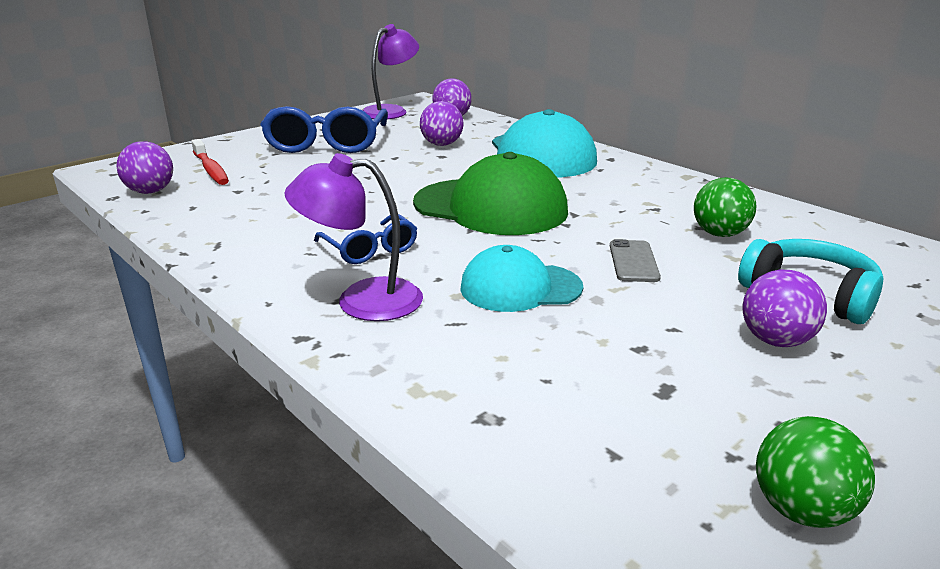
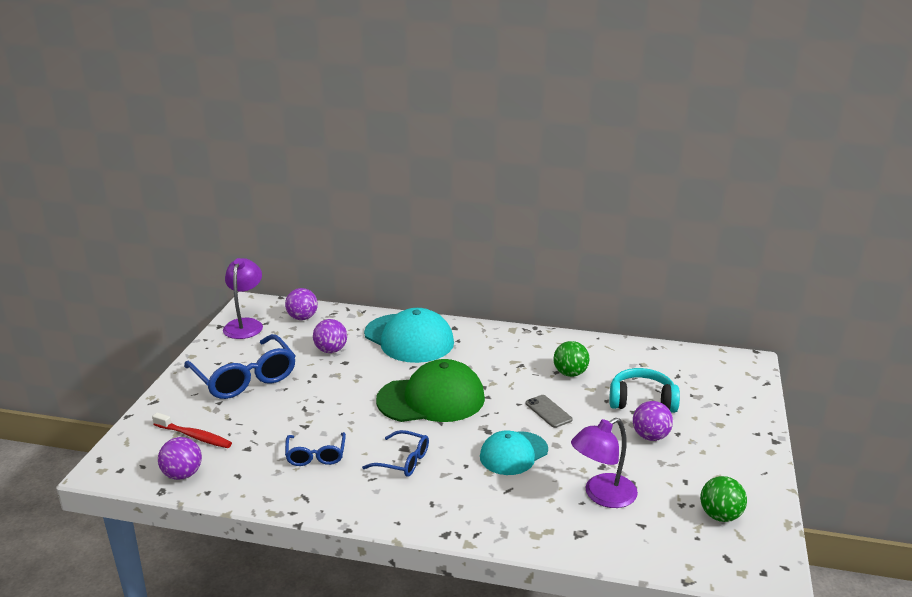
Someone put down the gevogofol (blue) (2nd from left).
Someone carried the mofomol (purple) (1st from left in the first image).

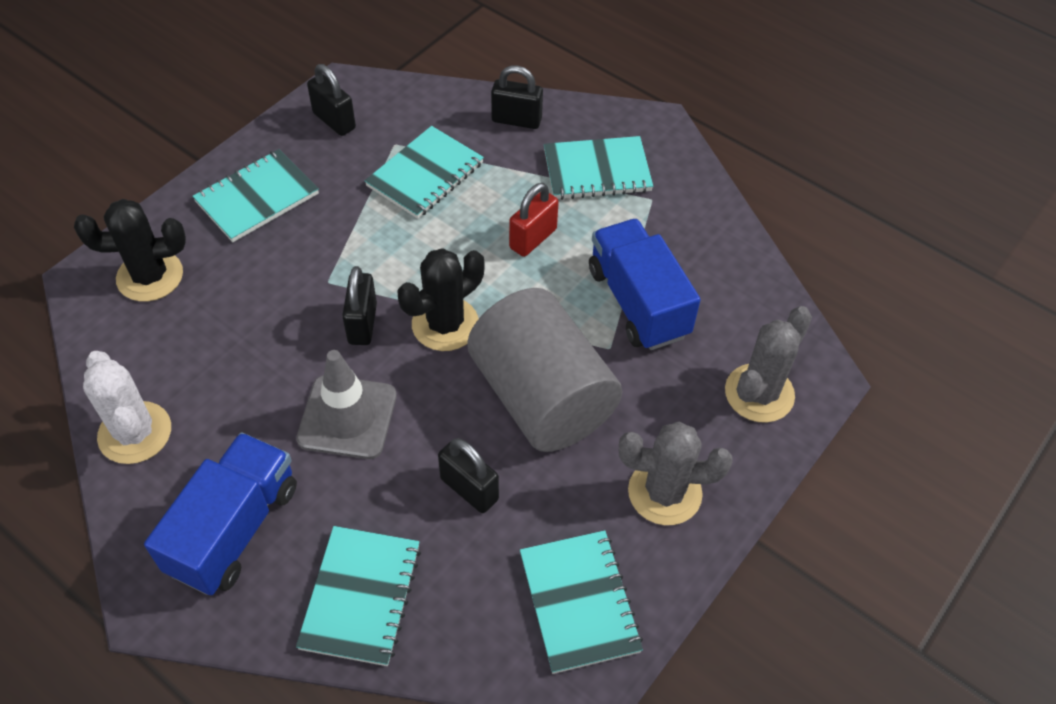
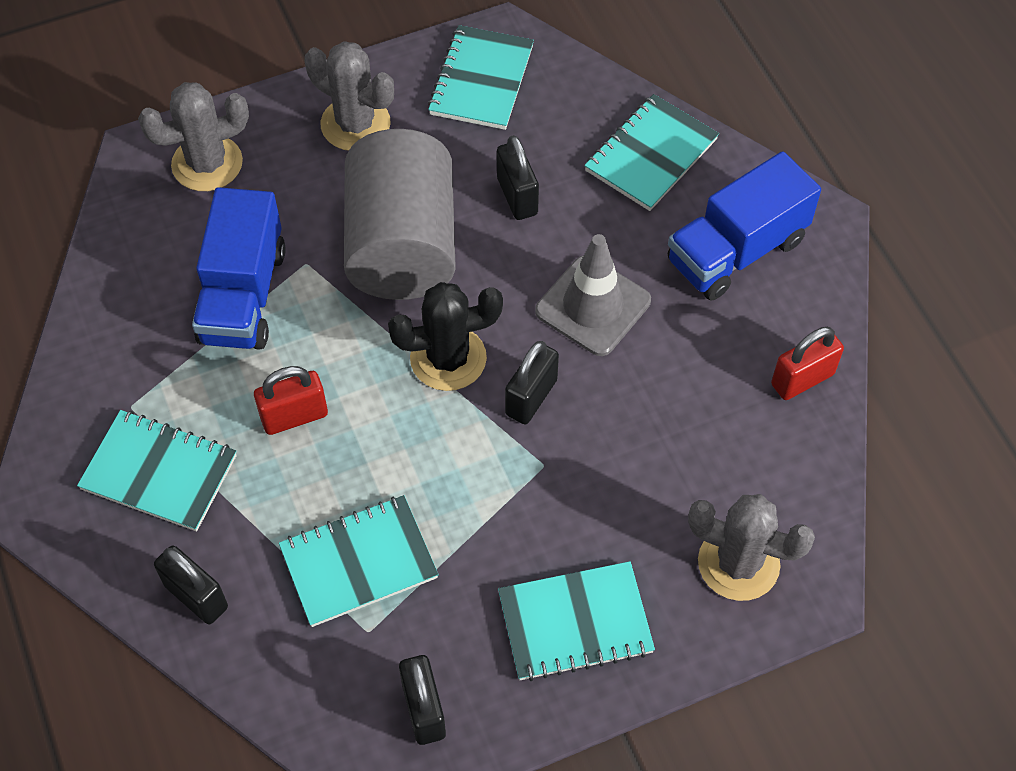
Someone swapped the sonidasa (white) for the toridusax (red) (2nd from left).
Someone repainted the sonidasa (black) (1st from left), which became the sonidasa (grey) (3rd from left).

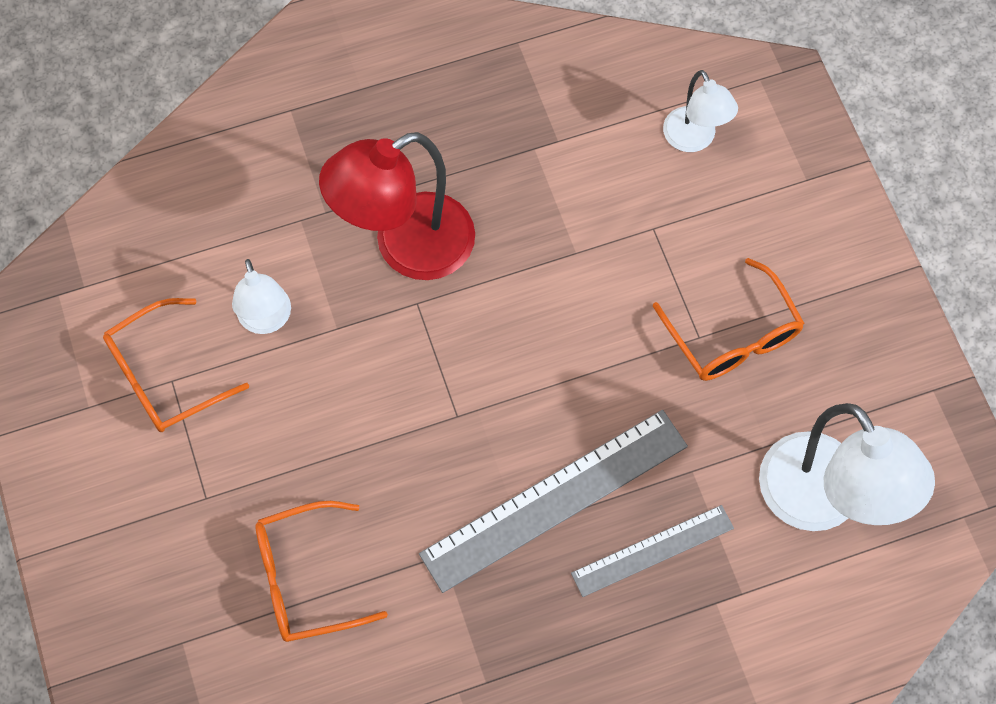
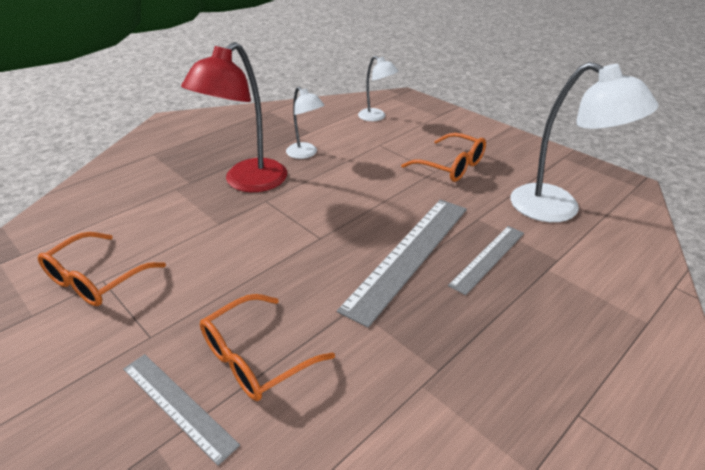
Someone put down the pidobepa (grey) (1st from left).
Someone carried the mofomol (white) (1st from left).

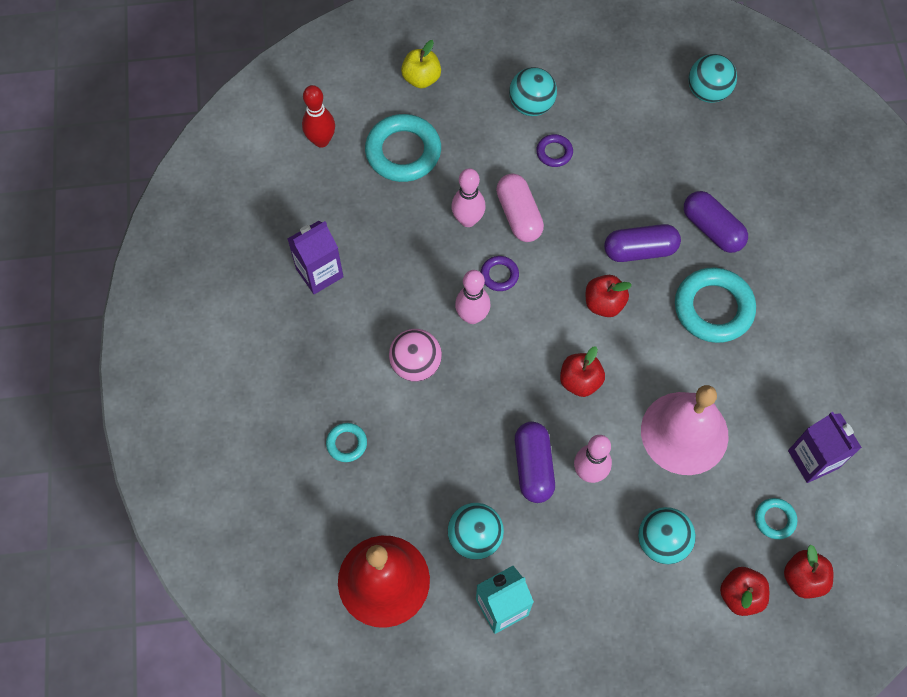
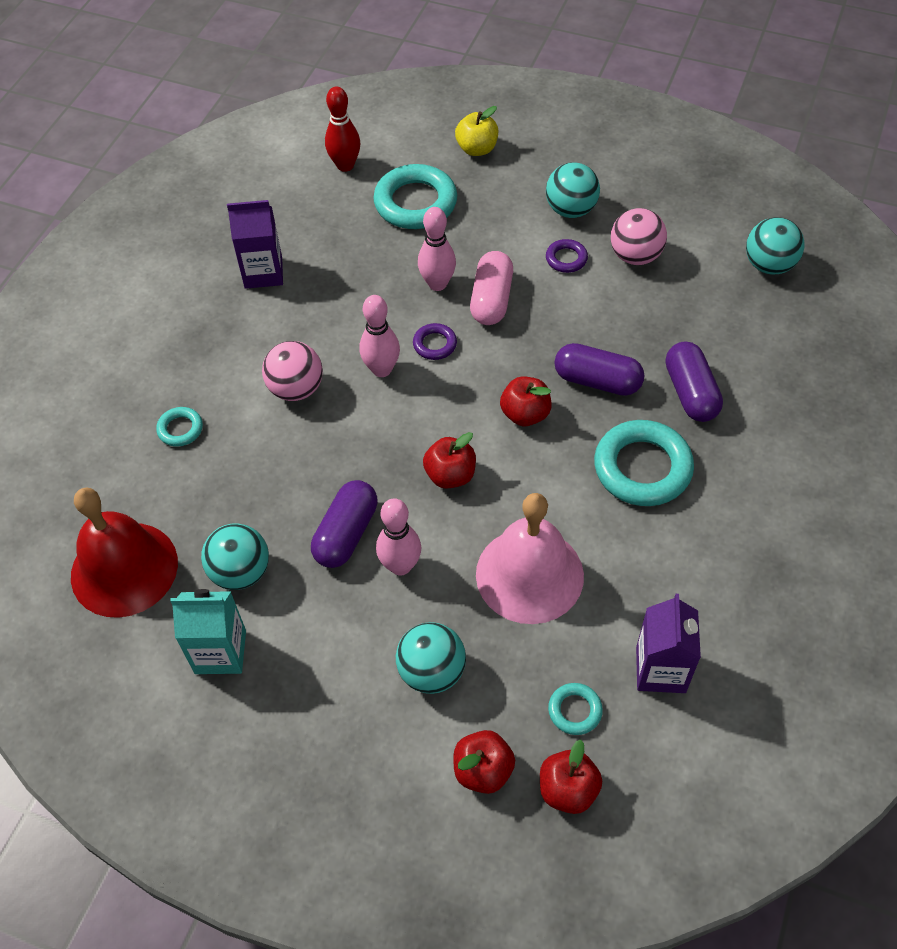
Someone put down the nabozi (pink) (2nd from left).

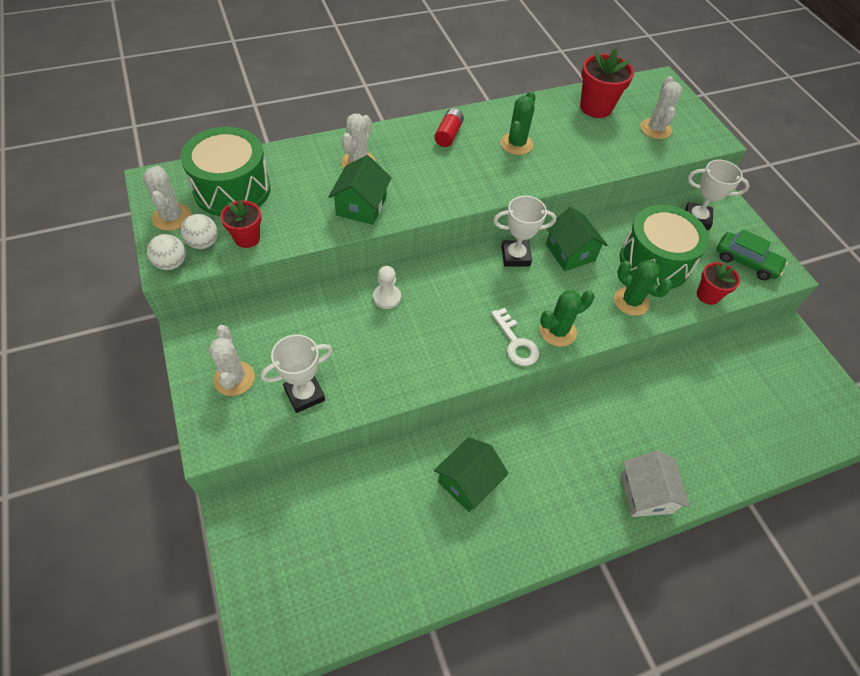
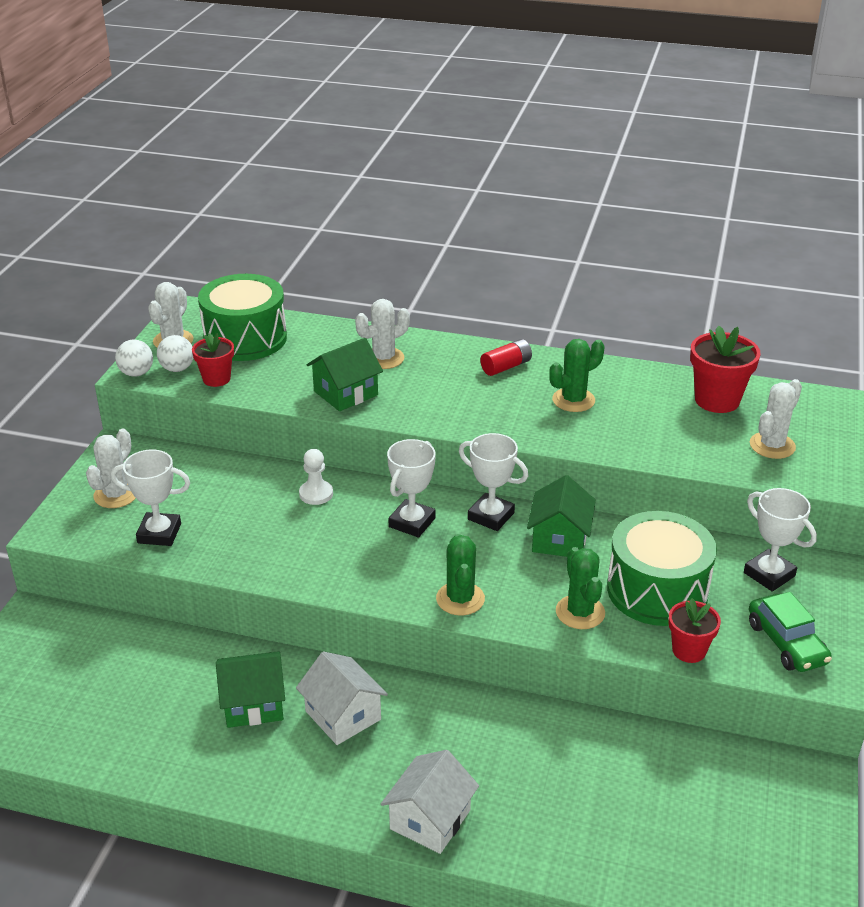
Someone took away the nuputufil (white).
Someone put down the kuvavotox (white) (1st from left).
Someone put down the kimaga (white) (2nd from left).
Someone rotated the sonidasa (green) (2nd from left in the first image) by 75 degrees clockwise.

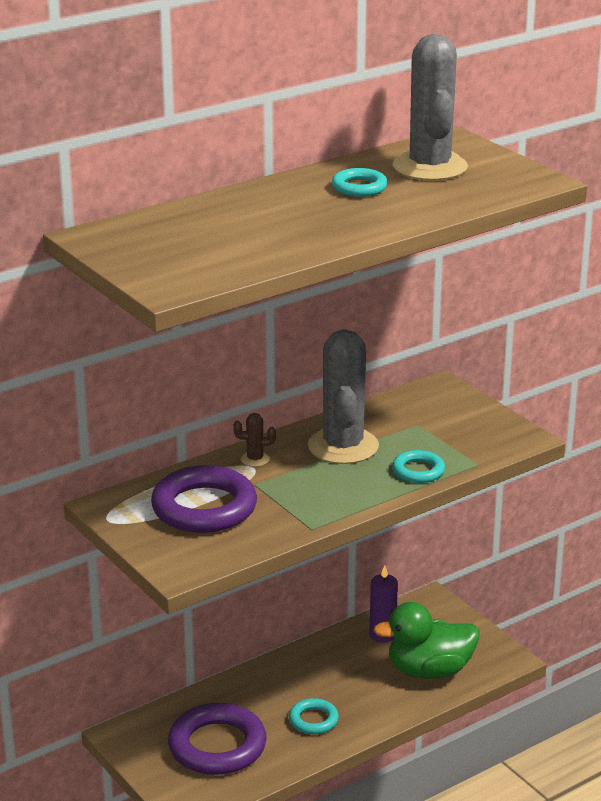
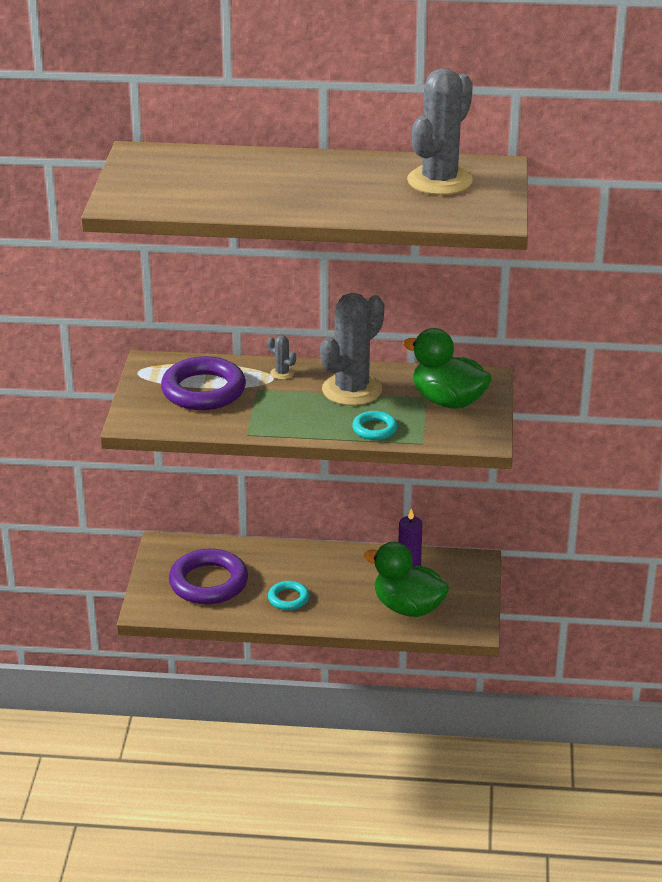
Someone took away the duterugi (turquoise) (2nd from left).
Someone put down the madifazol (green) (2nd from left).
Someone repainted the sonidasa (brown), which became the sonidasa (grey) (1st from left).

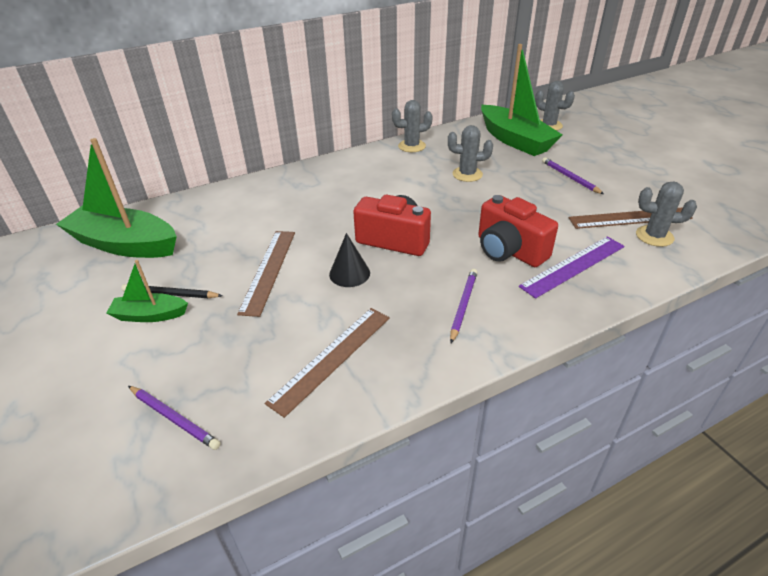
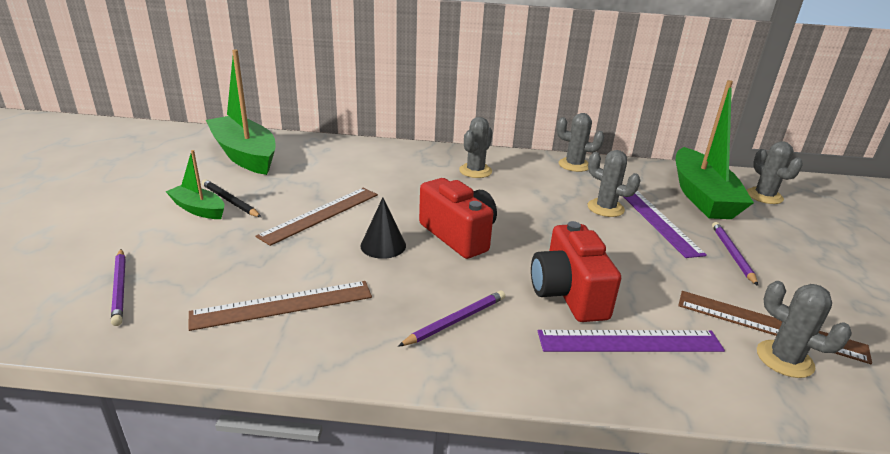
Someone put down the sonidasa (grey) (1st from left).
Someone put down the pidobepa (purple) (2nd from left).

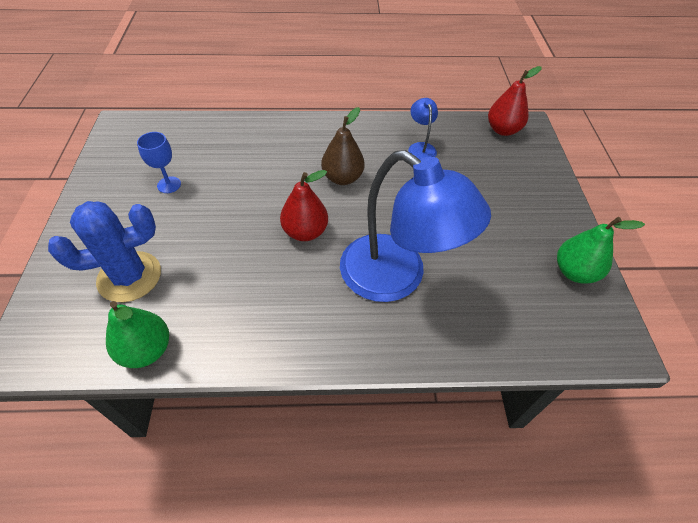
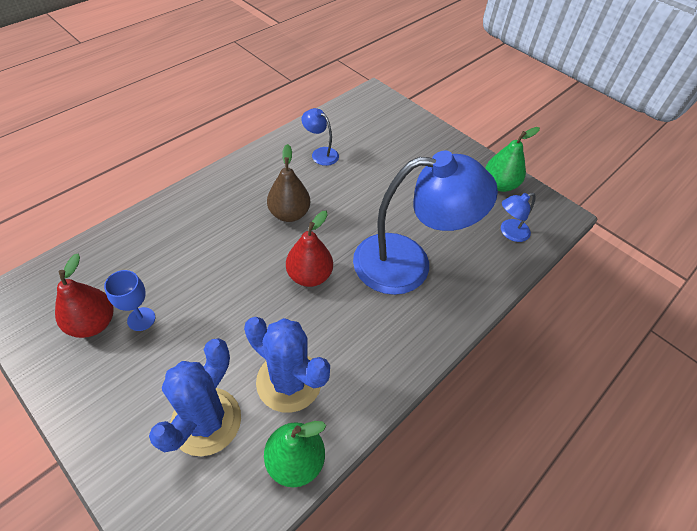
Someone put down the sonidasa (blue) (2nd from left).
Someone put down the mofomol (blue) (3rd from left).
Someone carried the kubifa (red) (2nd from left in the first image).

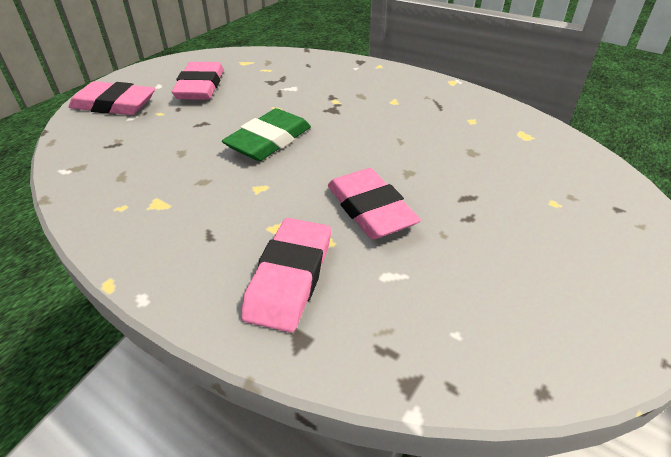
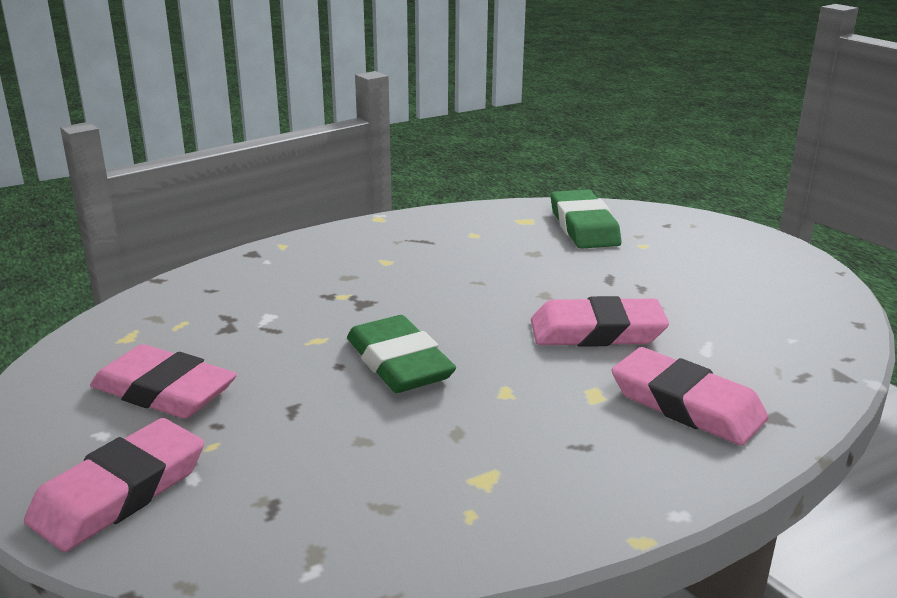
Someone put down the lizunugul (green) (2nd from left).

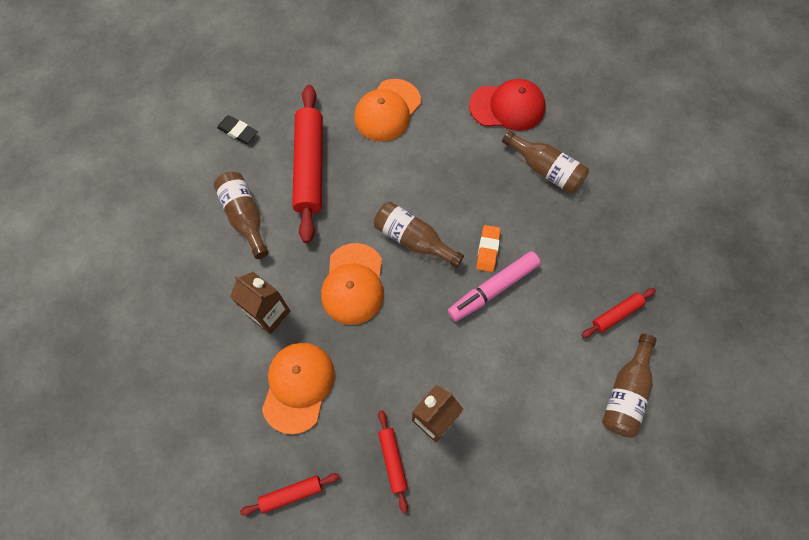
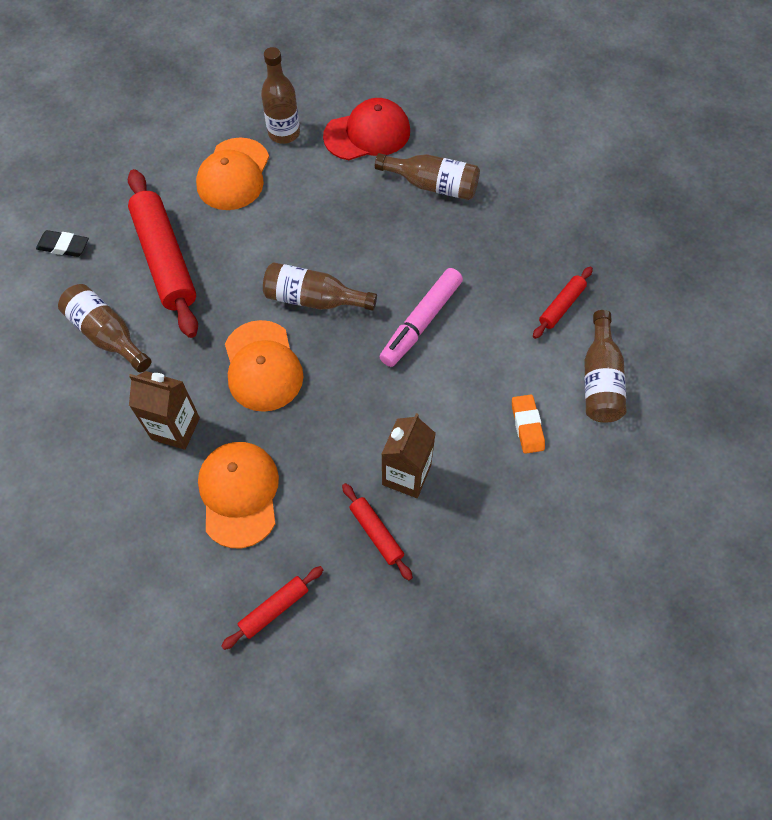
Someone put down the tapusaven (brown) (2nd from left).
Someone carried the lizunugul (orange).

